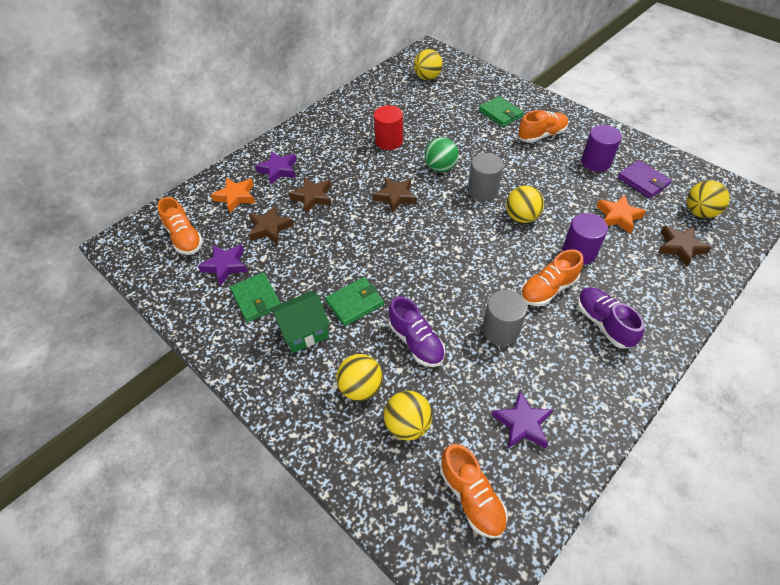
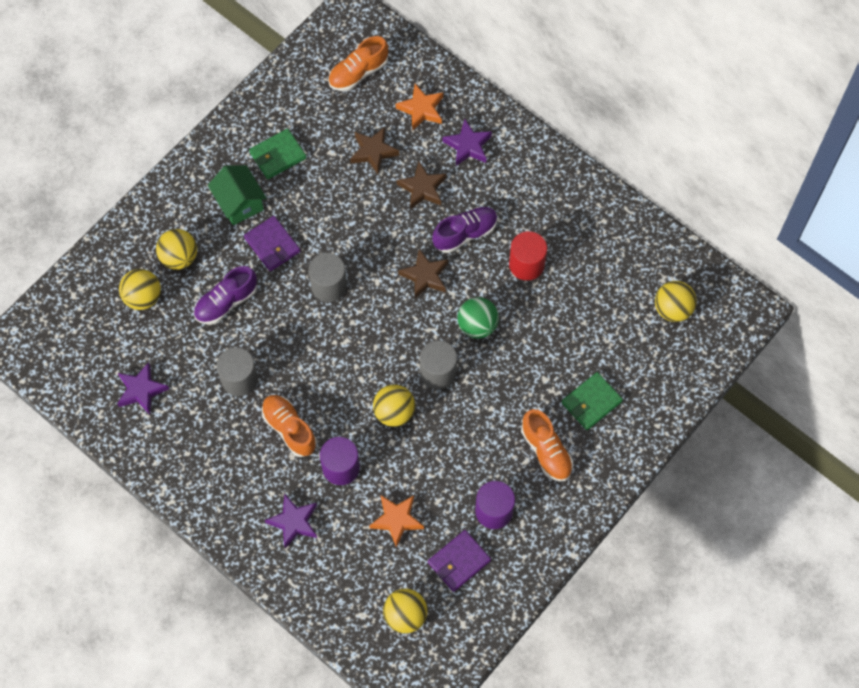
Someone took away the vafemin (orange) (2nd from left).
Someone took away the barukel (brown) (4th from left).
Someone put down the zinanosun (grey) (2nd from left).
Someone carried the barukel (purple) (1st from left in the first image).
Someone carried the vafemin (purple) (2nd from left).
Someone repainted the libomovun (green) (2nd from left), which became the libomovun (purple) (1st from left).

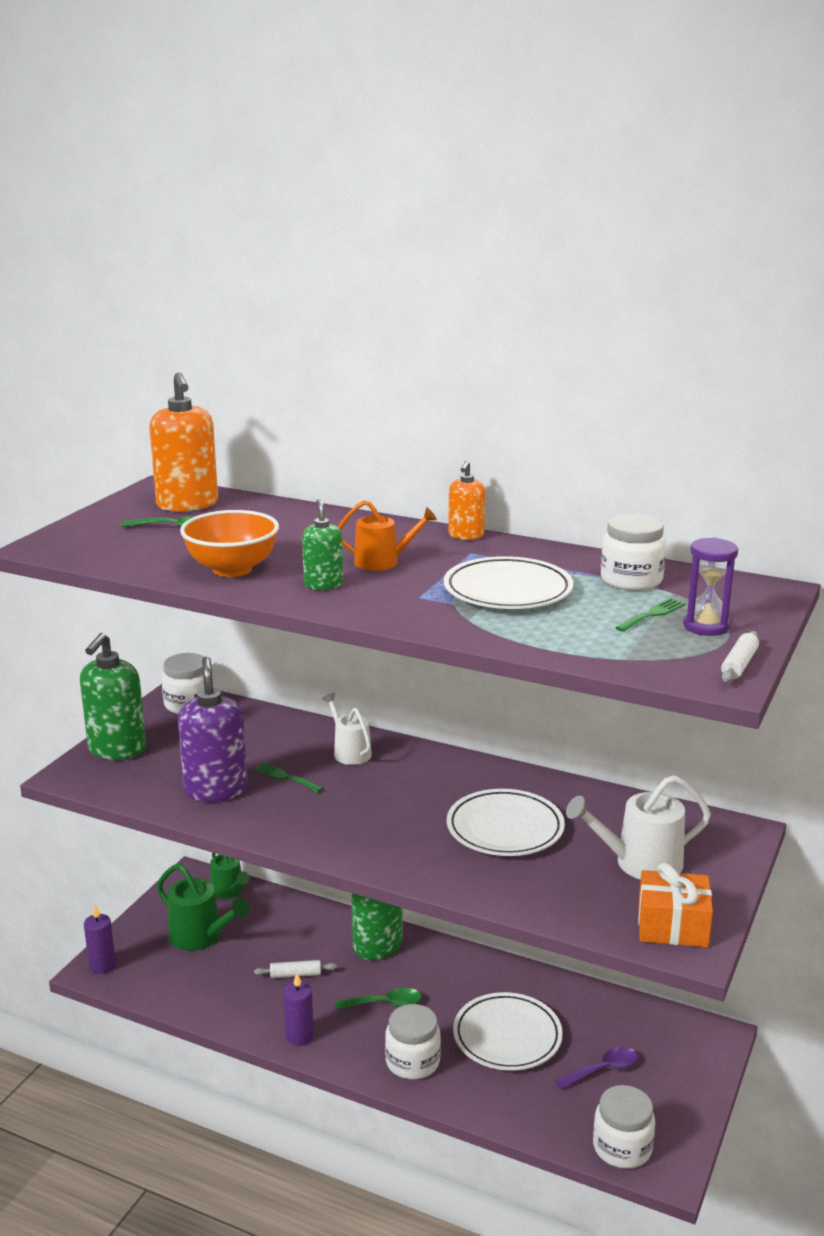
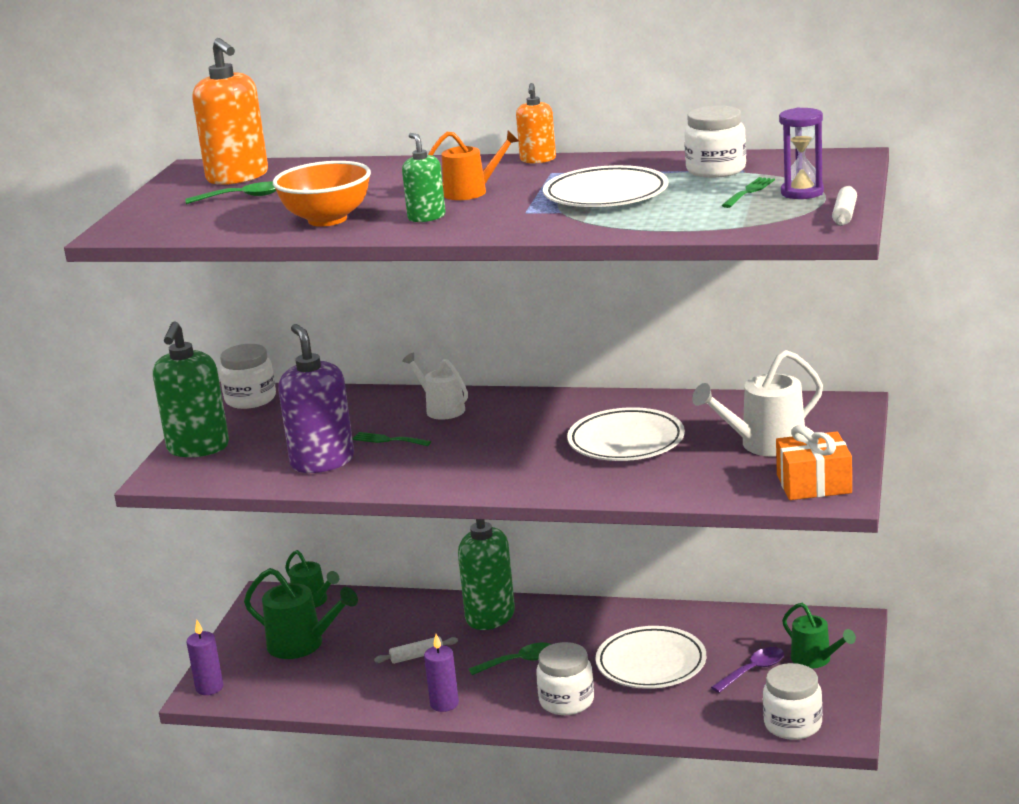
Someone put down the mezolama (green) (3rd from left).

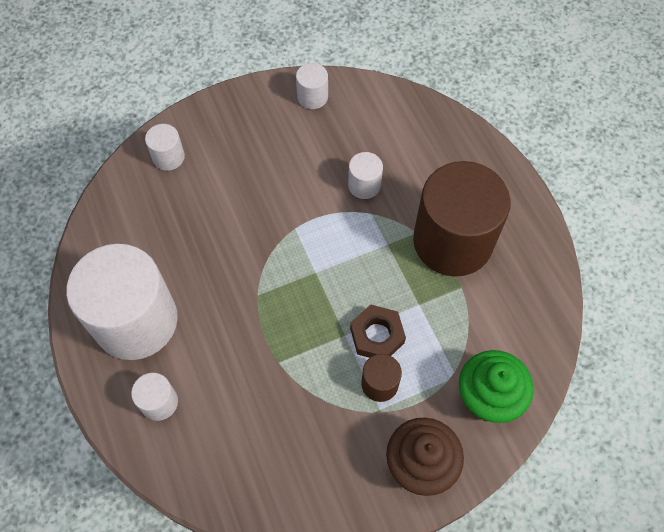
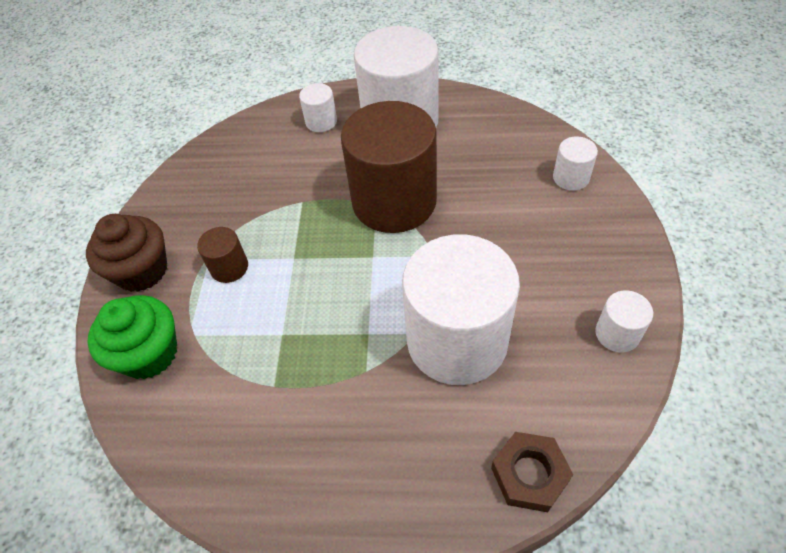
Someone carried the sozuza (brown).
Someone carried the zinanosun (brown) (2nd from left).
Someone scaled the zinanosun (white) (5th from left in the first image) by 2.34.

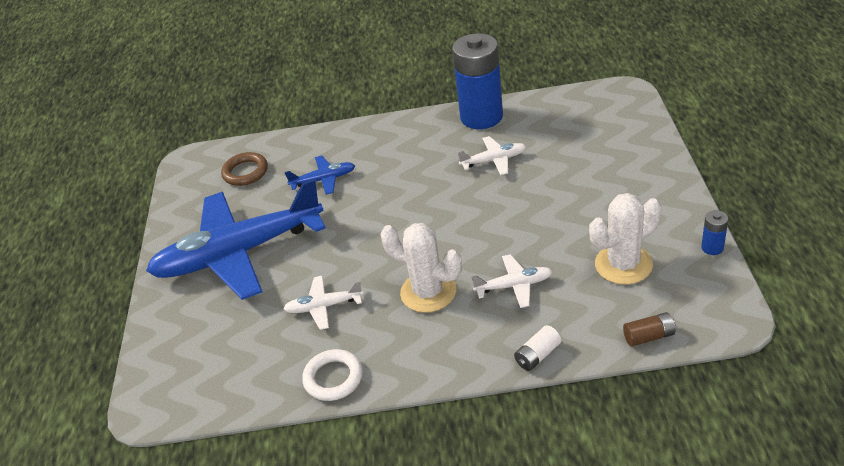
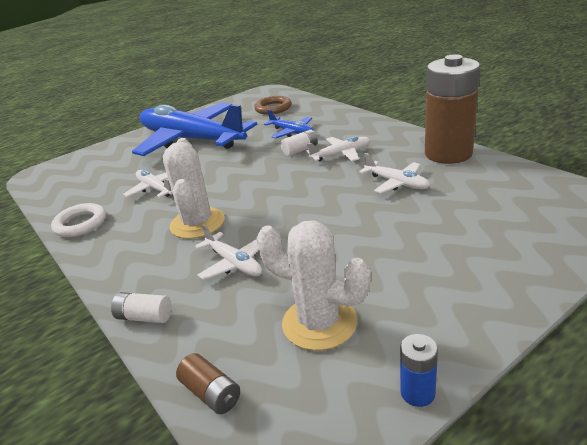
Someone put down the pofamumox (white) (2nd from left).
Someone put down the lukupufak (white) (3rd from left).
Someone repainted the pofamumox (blue) (1st from left), which became the pofamumox (brown) (2nd from left).

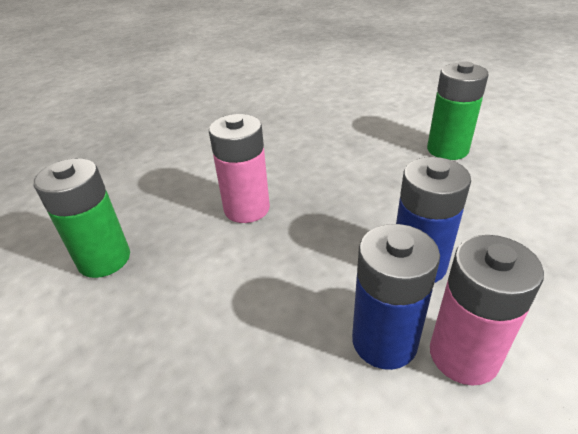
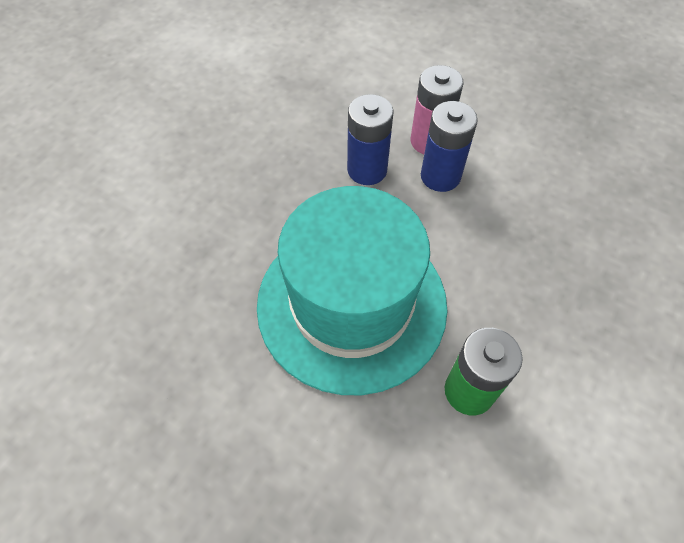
Someone took away the pofamumox (green) (2nd from left).
Someone swapped the pofamumox (pink) (1st from left) for the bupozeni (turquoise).

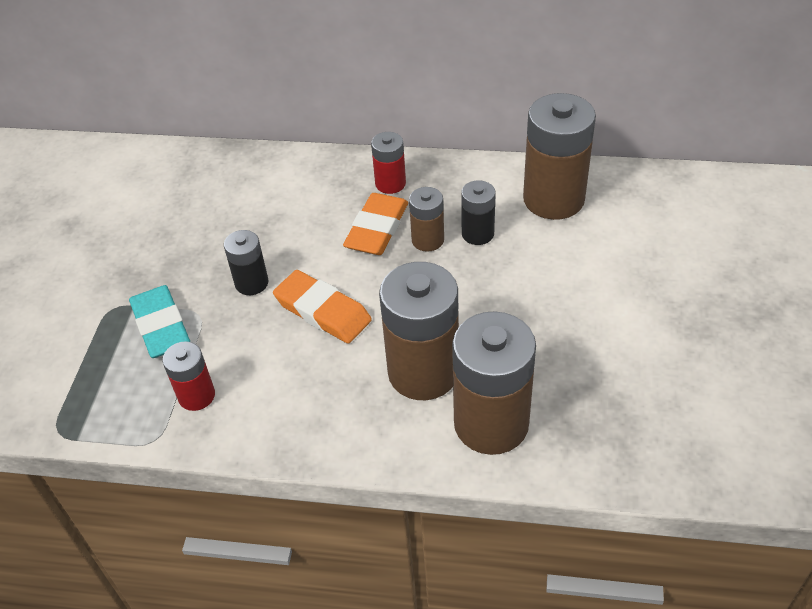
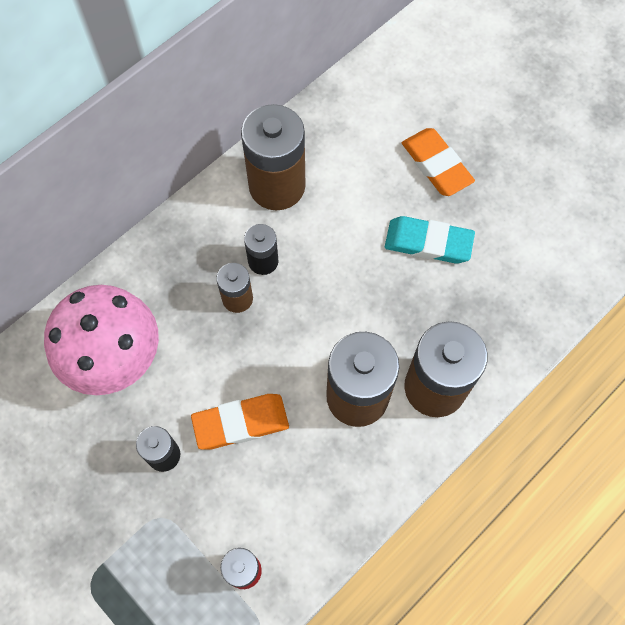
Someone took away the pofamumox (red) (2nd from left).
Someone put down the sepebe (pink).
Someone carried the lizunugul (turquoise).
Someone carried the lizunugul (orange) (2nd from left).

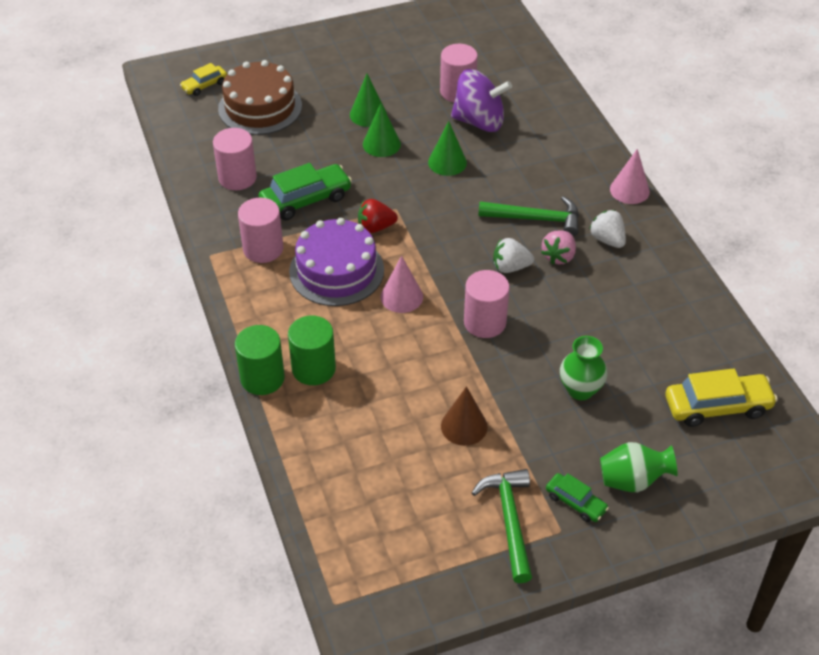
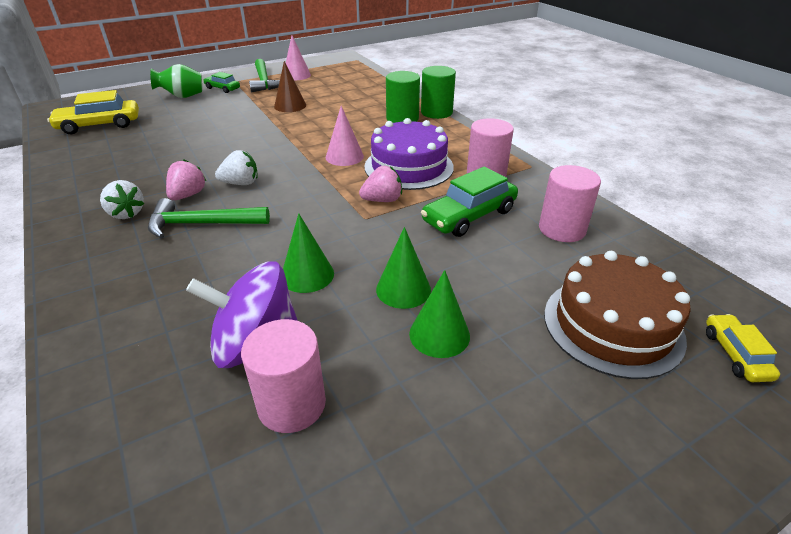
Someone took away the zinanosun (pink) (4th from left).
Someone took away the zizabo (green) (1st from left).
Someone carried the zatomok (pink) (2nd from left in the first image).
Someone repainted the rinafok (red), which became the rinafok (pink) (2nd from left).
Someone rotated the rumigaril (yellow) (1st from left in the first image) by 45 degrees counterclockwise.

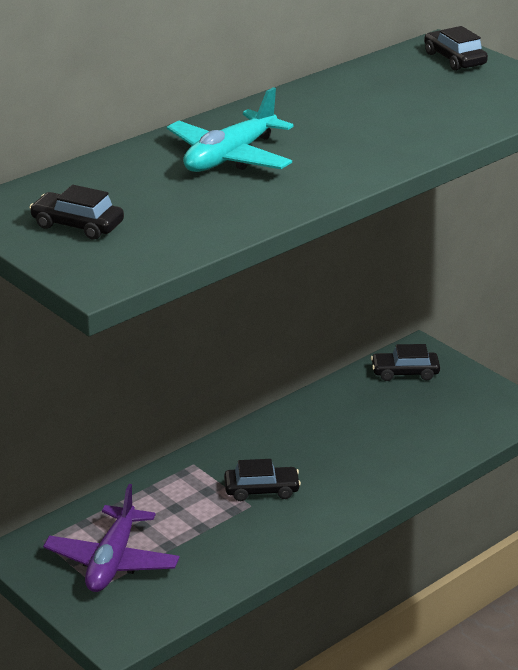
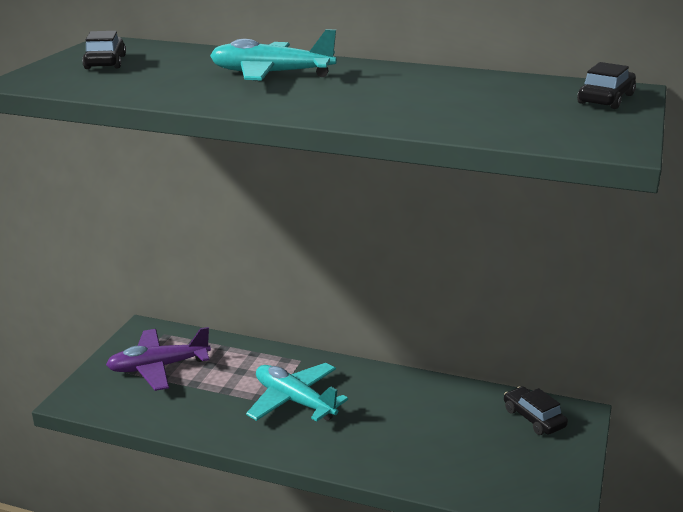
Someone swapped the rumigaril (black) (2nd from left) for the lukupufak (turquoise) (2nd from left).

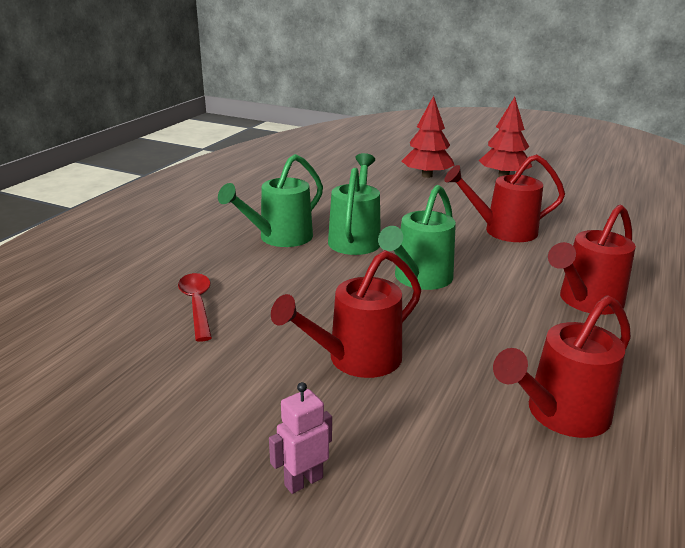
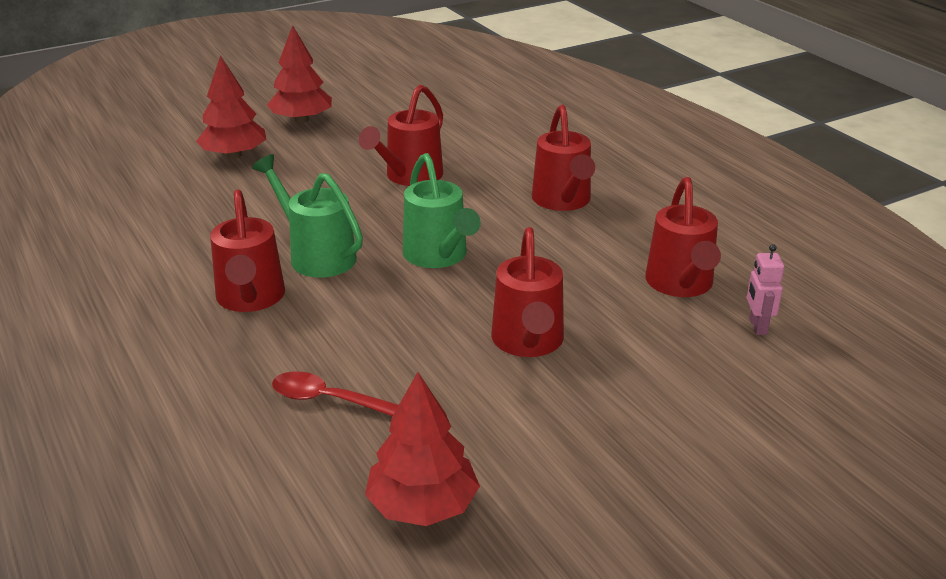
Someone put down the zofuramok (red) (3rd from left).
Someone carried the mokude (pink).
Someone repainted the mezolama (green) (1st from left), which became the mezolama (red) (1st from left).

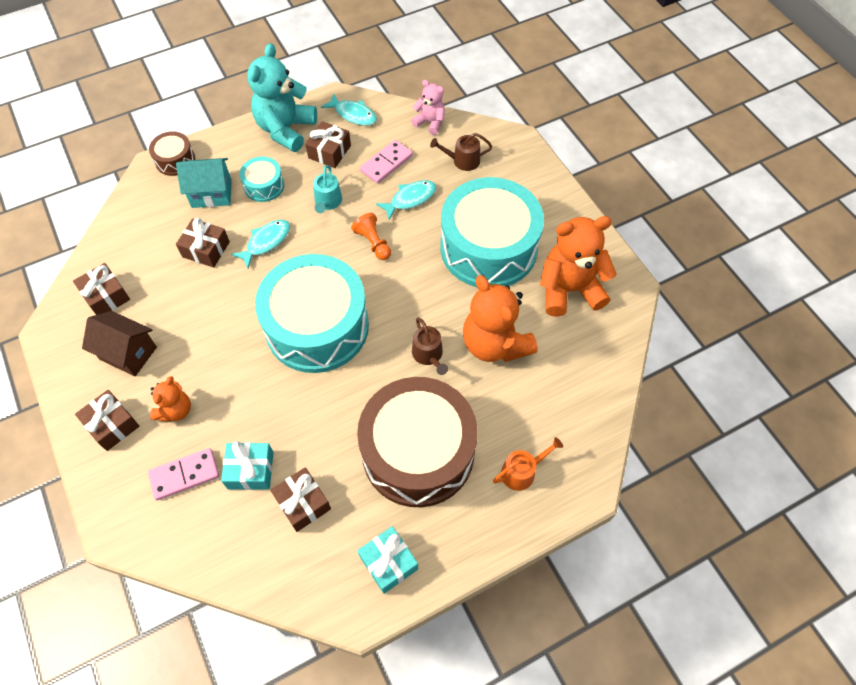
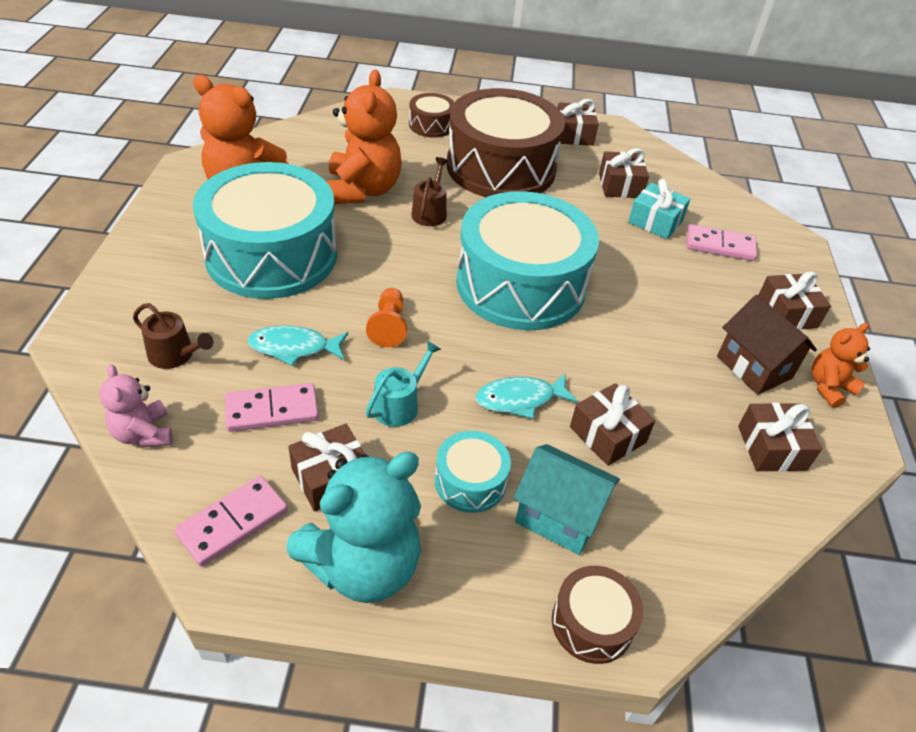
Someone carried the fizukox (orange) (1st from left in the first image).
Someone swapped the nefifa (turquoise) (2nd from left) for the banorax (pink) (1st from left).
Someone swapped the mezolama (orange) for the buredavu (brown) (1st from left).
Someone repainted the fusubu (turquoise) (2nd from left), which became the fusubu (brown) (2nd from left).

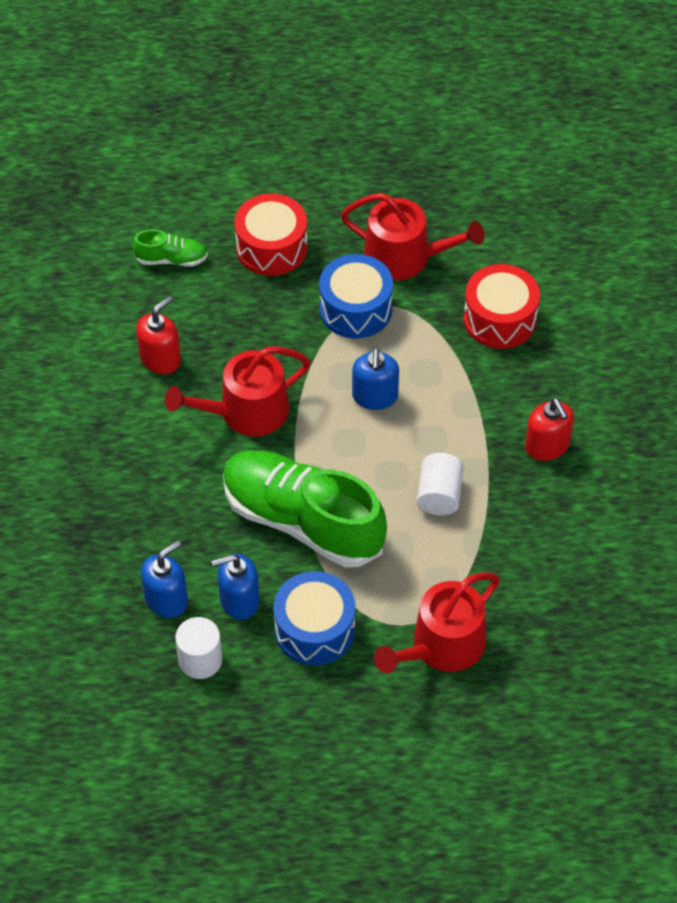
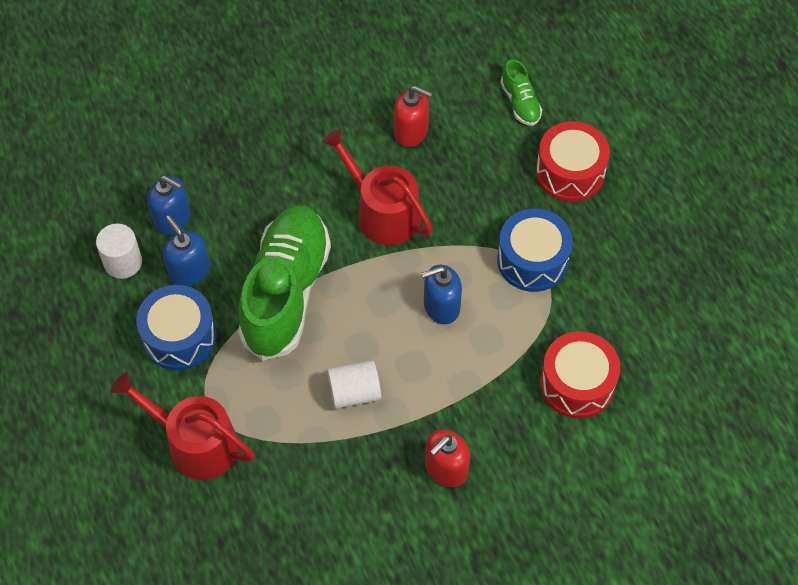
Someone took away the mezolama (red) (2nd from left).

